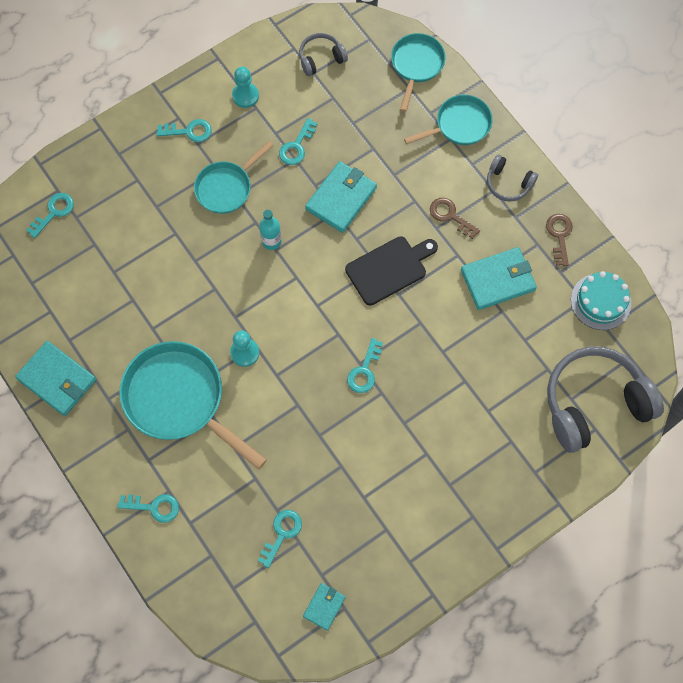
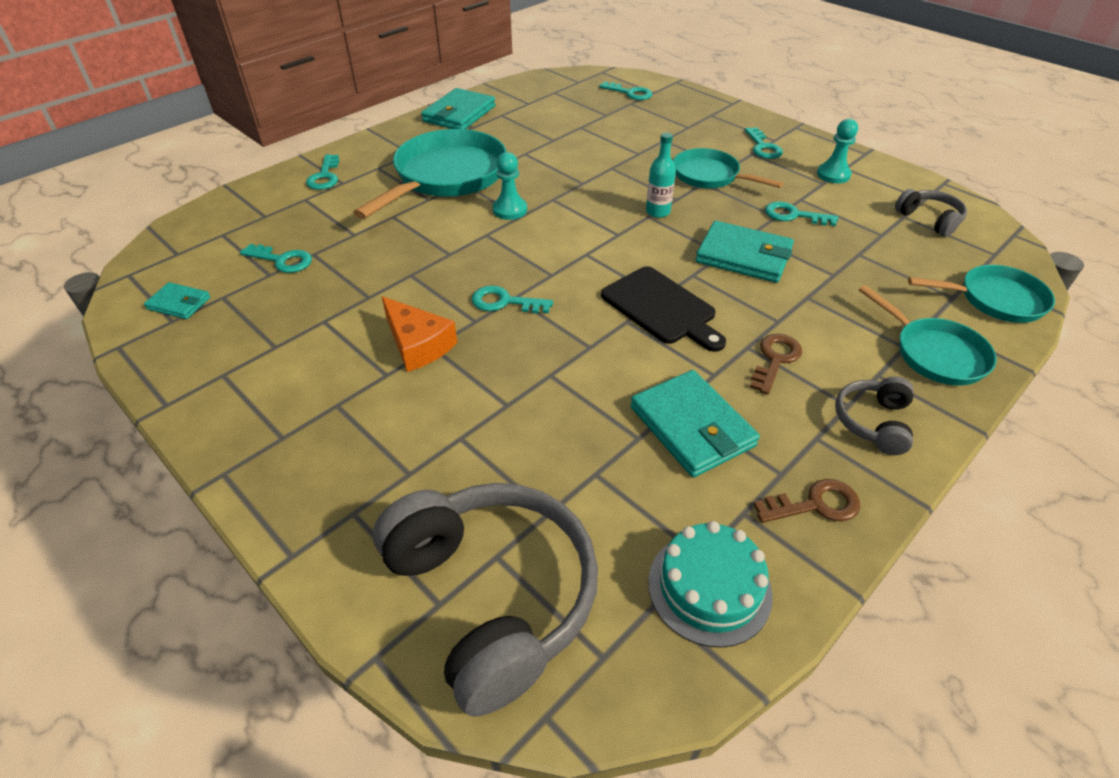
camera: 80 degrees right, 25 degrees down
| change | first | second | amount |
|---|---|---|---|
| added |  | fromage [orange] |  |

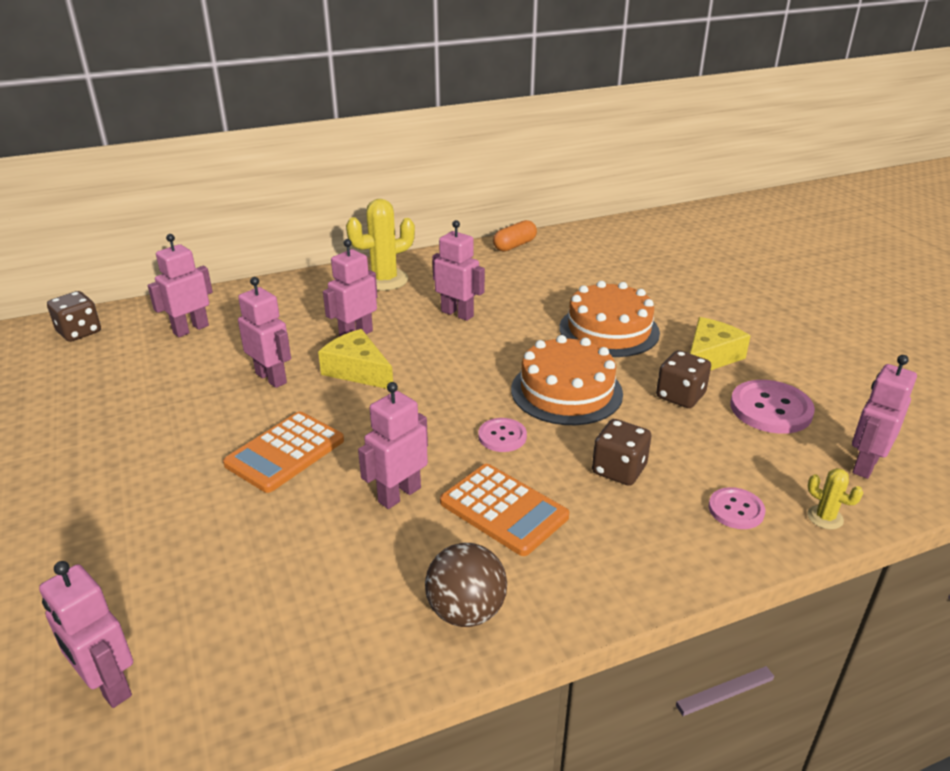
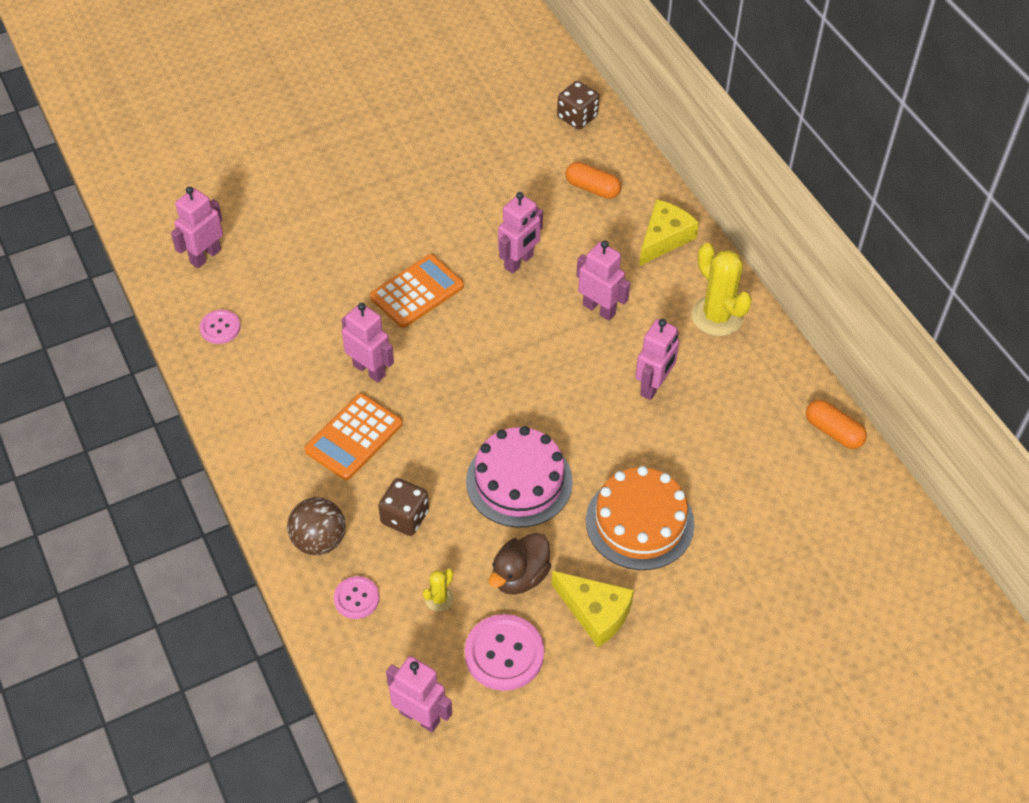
camera: 85 degrees right, 20 degrees up
| change | first | second | amount |
|---|---|---|---|
| moved | bouton [rose] (1st from left) |  |  |
| moved | balle [marron] |  |  |
| turned | calculatrice [orange] (1st from left in the first image) | calculatrice [orange] (2nd from left) | 105 degrees clockwise |
| moved | cactus [jaune] (2nd from left in the first image) | cactus [jaune] (1st from left) |  |
| recoloured | gâteau [orange] (1st from left) | gâteau [rose] |  |
| replaced | dé [marron] (3rd from left) | canard [marron] |  |
| replaced | robot [rose] (2nd from left) | gélule [orange] (1st from left) |  |
| moved | fromage [jaune] (1st from left in the first image) | fromage [jaune] (2nd from left) |  |

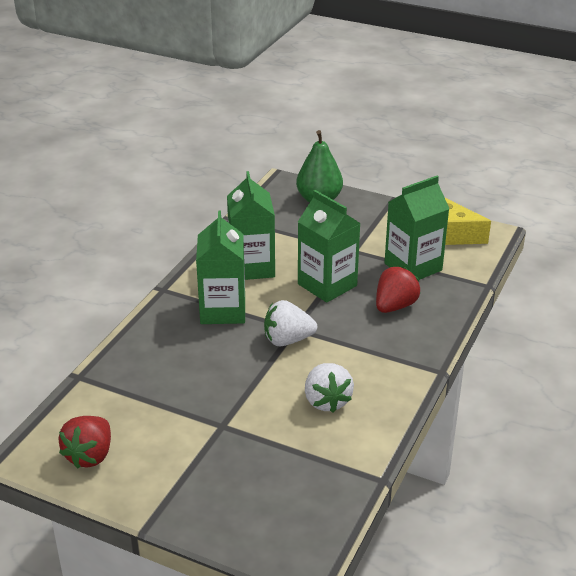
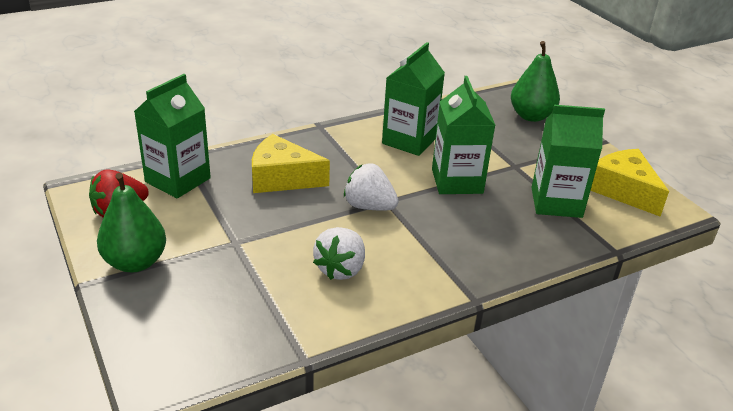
camera: 35 degrees right, 0 degrees up
| change | first | second | amount |
|---|---|---|---|
| added |  | poire [vert] (1st from left) |  |
| moved | brique de lait [vert] (1st from left) |  |  |
| added |  | fromage [jaune] (1st from left) |  |
| removed | fraise [rouge] (2nd from left) |  |  |

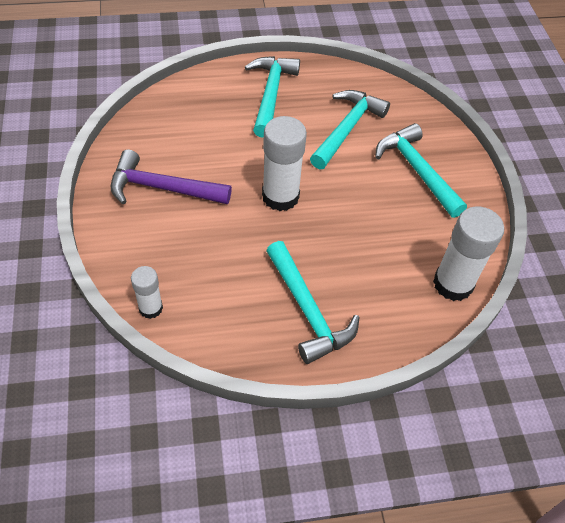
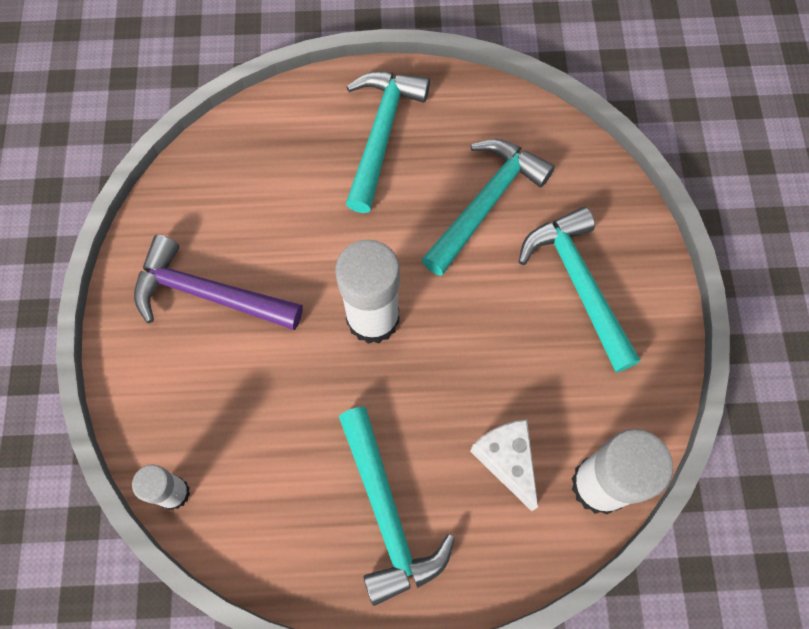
camera: 10 degrees right, 15 degrees up
| change | first | second | amount |
|---|---|---|---|
| added |  | fromage [blanc] |  |

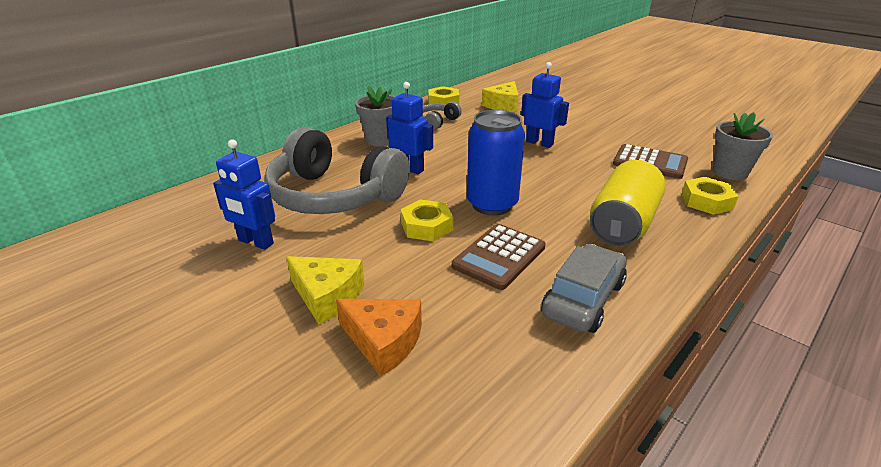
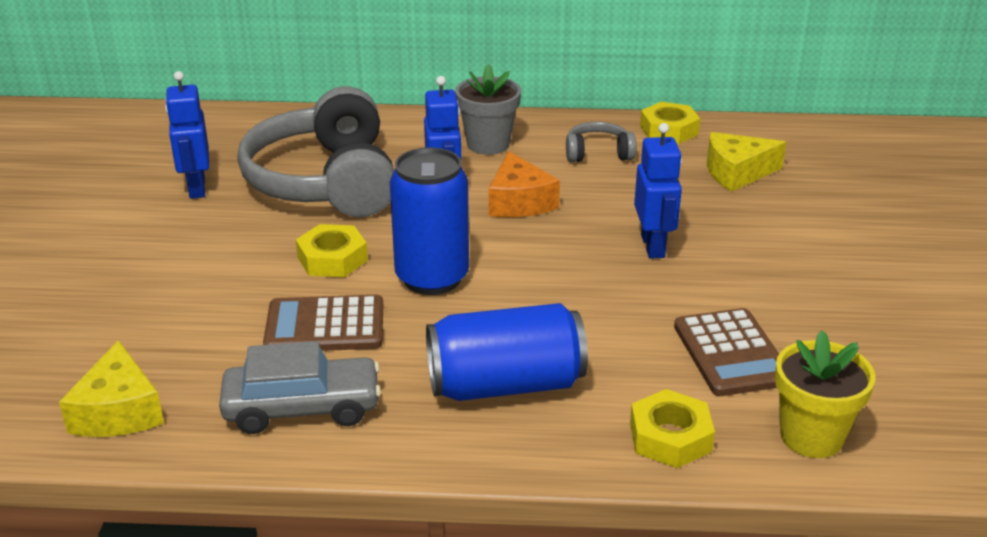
camera: 50 degrees right, 0 degrees up
| change | first | second | amount |
|---|---|---|---|
| moved | fromage [jaune] (1st from left) |  |  |
| recoloured | canette [jaune] | canette [bleu] (2nd from left) |  |
| moved | fromage [orange] |  |  |
| recoloured | pot de fleurs [gris] (2nd from left) | pot de fleurs [jaune] |  |

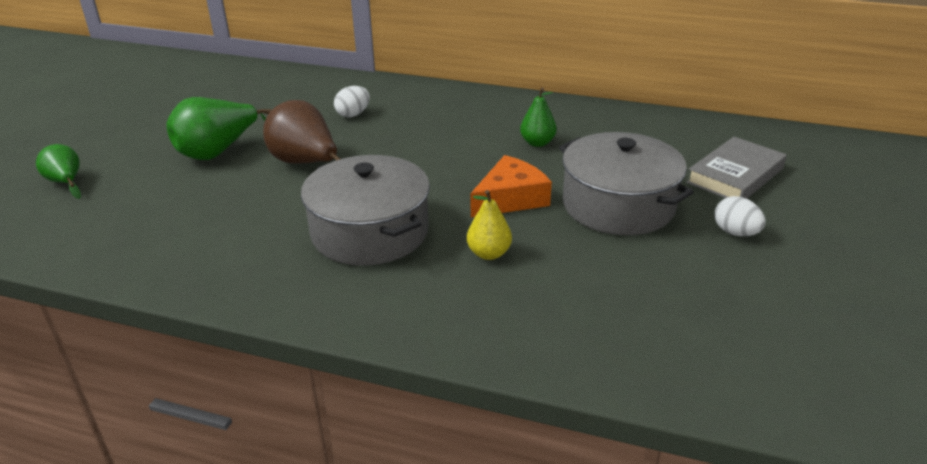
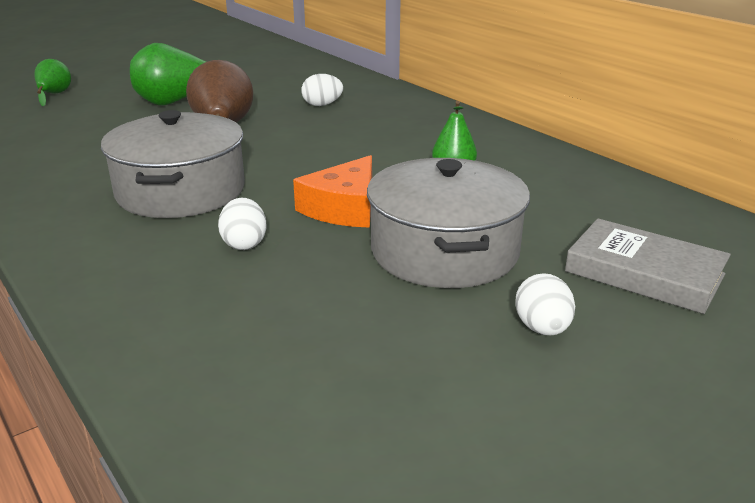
camera: 35 degrees right, 5 degrees down
| change | first | second | amount |
|---|---|---|---|
| replaced | poire [jaune] | œuf [blanc] (1st from left) |  |
| turned | fromage [orange] |  | 120 degrees clockwise |
| turned | livre [gris] |  | 45 degrees clockwise |

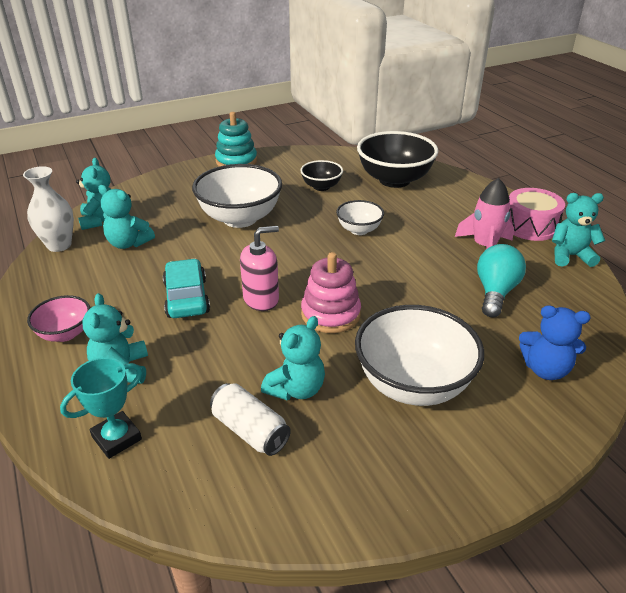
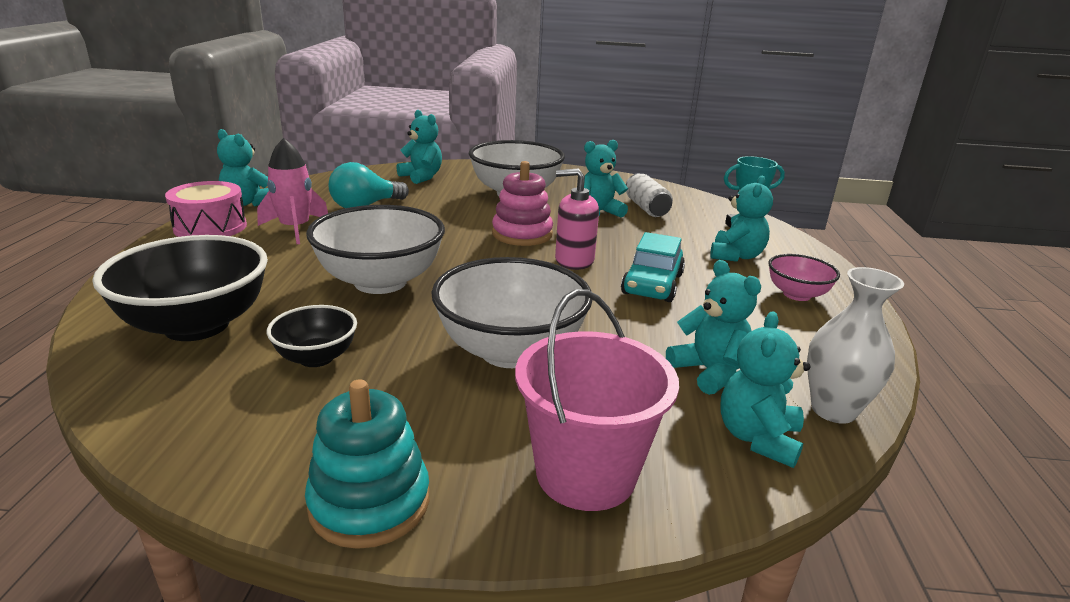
camera: 150 degrees left, 10 degrees down
| change | first | second | amount |
|---|---|---|---|
| resized | bol [blanc] (2nd from left in the first image) | bol [blanc] (1st from left) | x1.89 |
| recoloured | ours en peluche [bleu] | ours en peluche [turquoise] (2nd from left) |  |
| added |  | seau [rose] |  |

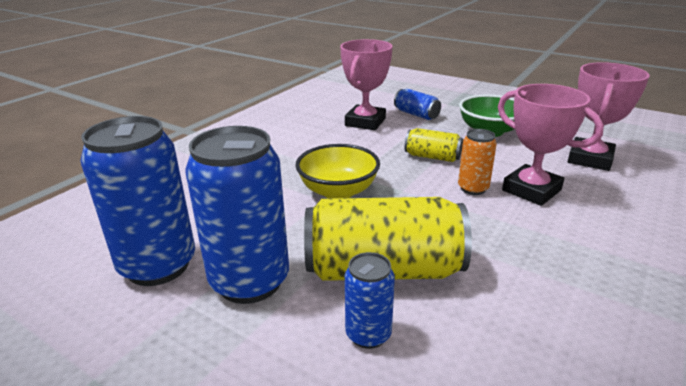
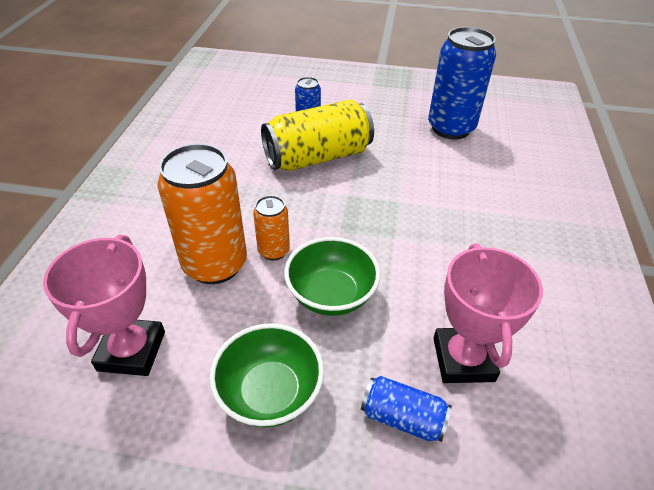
camera: 155 degrees right, 15 degrees up
| change | first | second | amount |
|---|---|---|---|
| replaced | trophée [rose] (2nd from left) | canette [orange] (1st from left) |  |
| replaced | canette [jaune] (2nd from left) | bol [vert] (2nd from left) |  |
| removed | canette [bleu] (2nd from left) |  |  |
| removed | bol [jaune] |  |  |

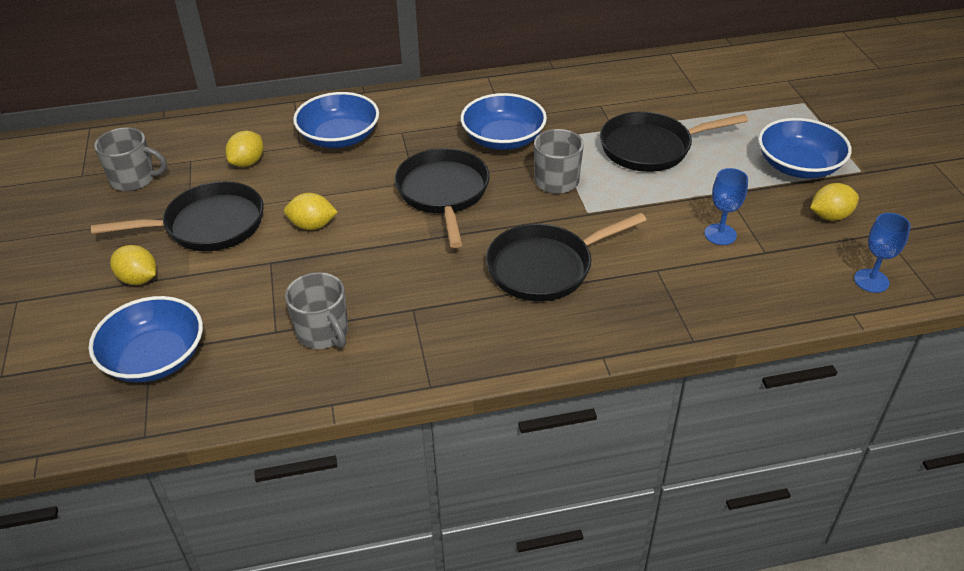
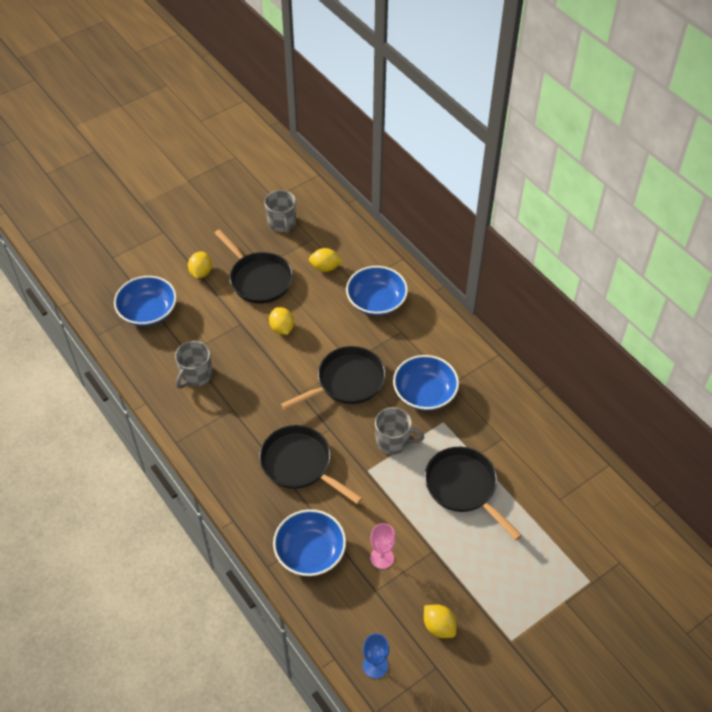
camera: 65 degrees right, 10 degrees up
| change | first | second | amount |
|---|---|---|---|
| moved | bol [bleu] (4th from left in the first image) | bol [bleu] (2nd from left) |  |
| recoloured | verre à pied [bleu] (1st from left) | verre à pied [rose] |  |

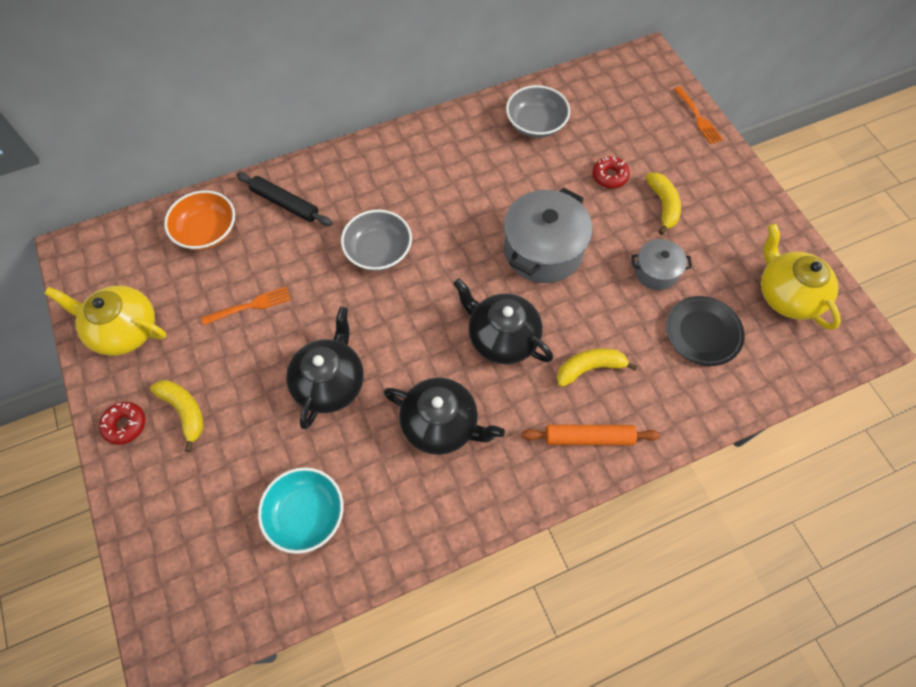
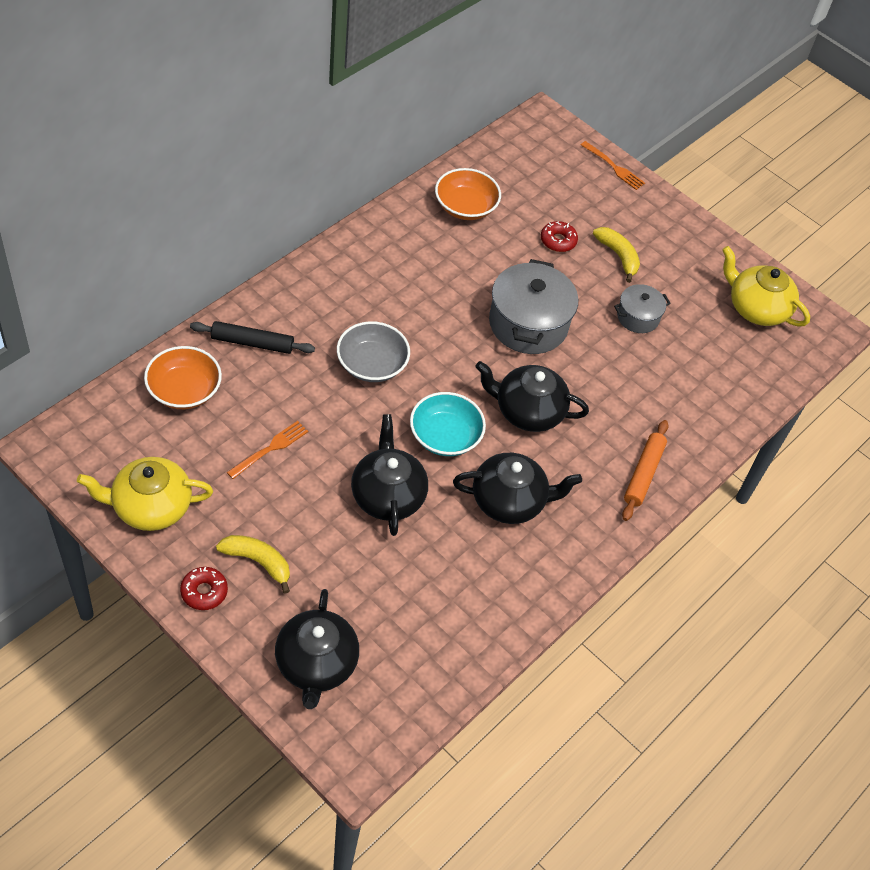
camera: 30 degrees left, 10 degrees down
| change | first | second | amount |
|---|---|---|---|
| added |  | théière [noir] (1st from left) |  |
| moved | bol [turquoise] |  |  |
| recoloured | bol [gris] (2nd from left) | bol [orange] (2nd from left) |  |
| turned | rouleau à pâtisserie [orange] |  | 45 degrees counterclockwise |
| removed | banane [jaune] (2nd from left) |  |  |
| removed | assiette [noir] |  |  |

